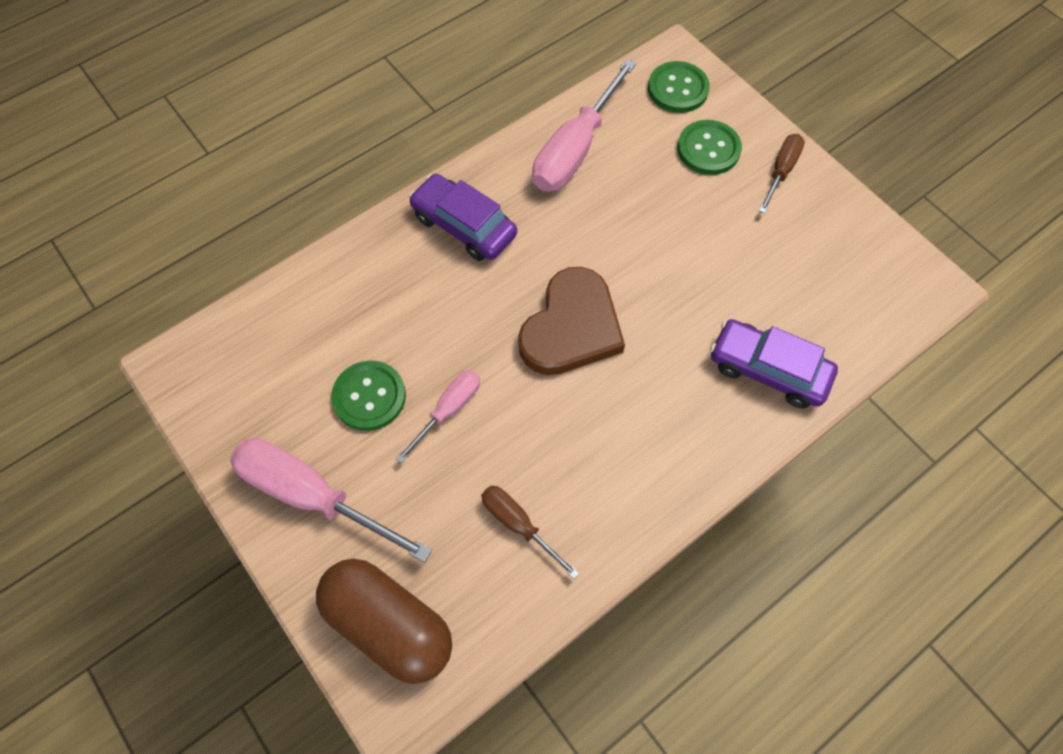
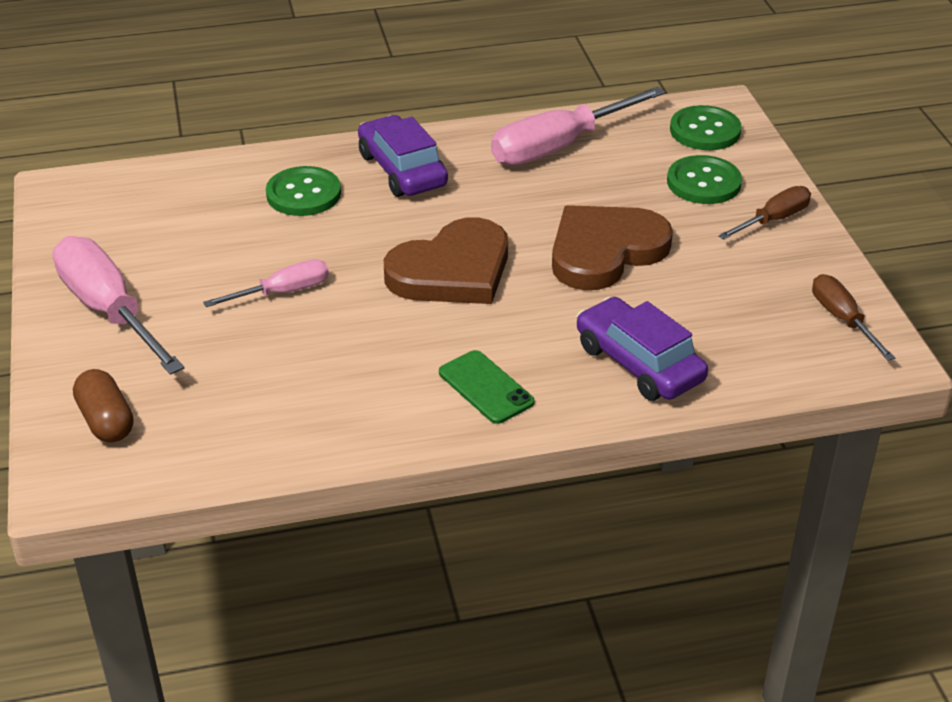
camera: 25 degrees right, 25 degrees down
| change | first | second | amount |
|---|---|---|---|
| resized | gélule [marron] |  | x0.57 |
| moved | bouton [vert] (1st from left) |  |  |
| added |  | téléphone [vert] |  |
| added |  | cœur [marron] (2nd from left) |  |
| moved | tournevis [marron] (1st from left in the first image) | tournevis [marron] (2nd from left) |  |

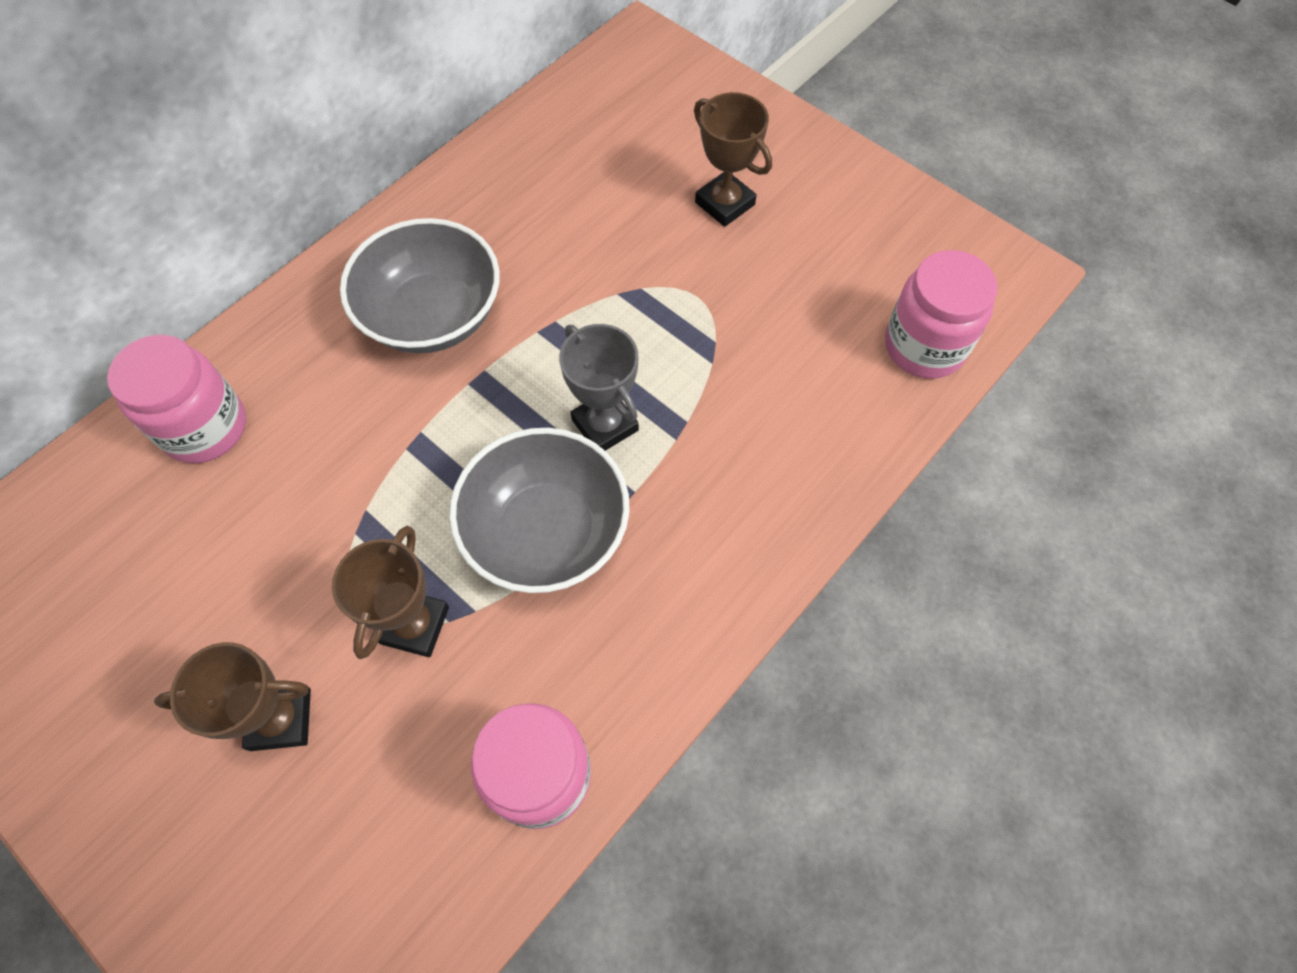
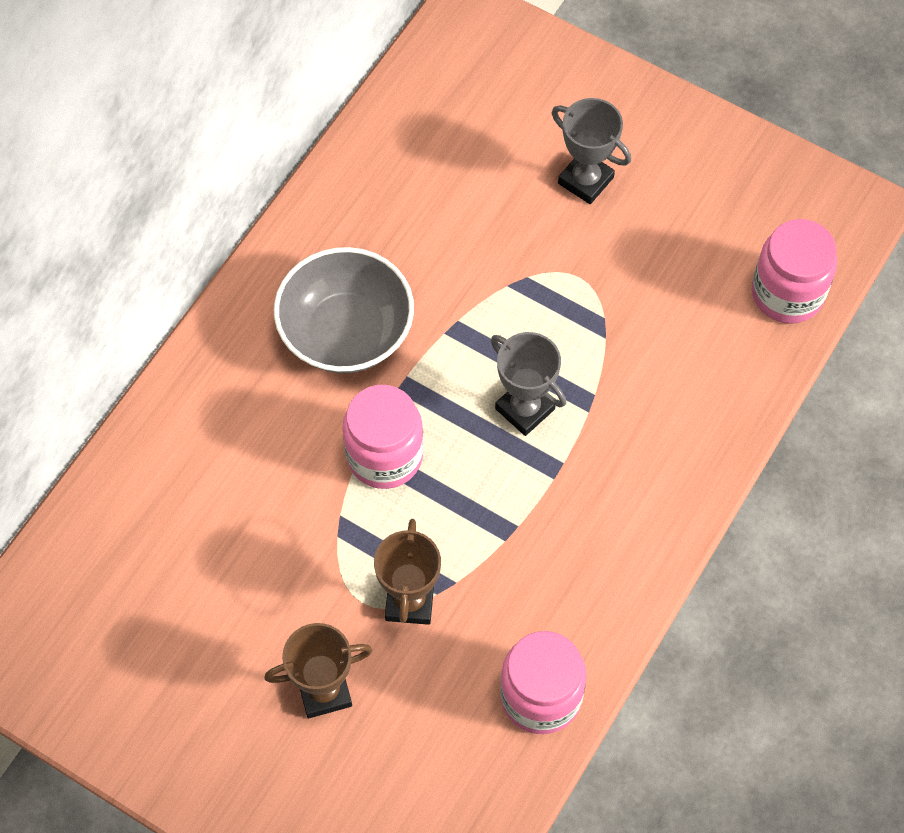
camera: 10 degrees left, 0 degrees up
| change | first | second | amount |
|---|---|---|---|
| moved | bocal [rose] (1st from left) |  |  |
| recoloured | trophée [marron] (3rd from left) | trophée [gris] (2nd from left) |  |
| removed | bol [gris] (2nd from left) |  |  |

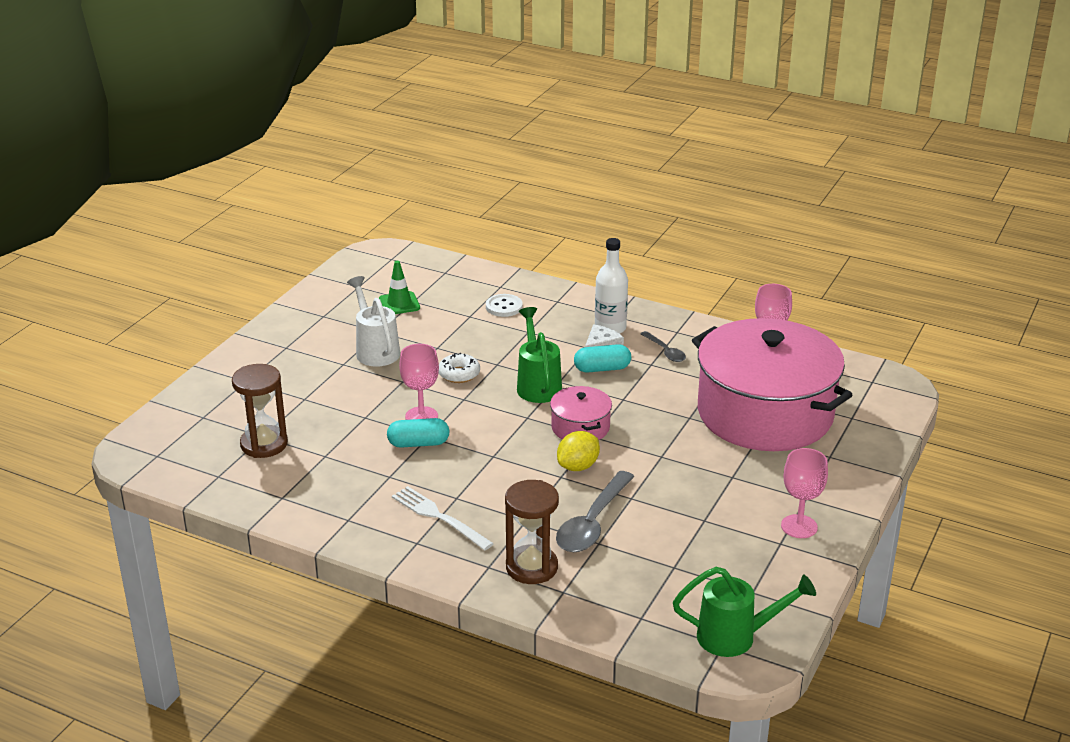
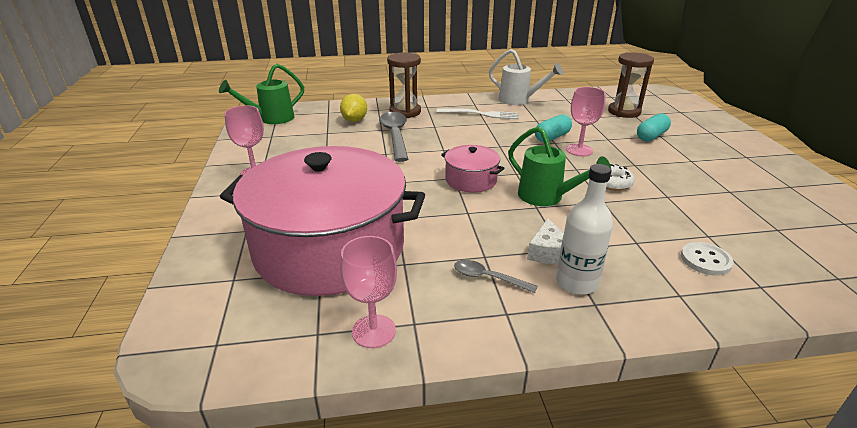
camera: 145 degrees right, 0 degrees up
| change | first | second | amount |
|---|---|---|---|
| moved | citron [jaune] |  |  |
| moved | arrosoir [blanc] |  |  |
| moved | gélule [turquoise] (2nd from left) |  |  |
| removed | cône de chantier [vert] |  |  |

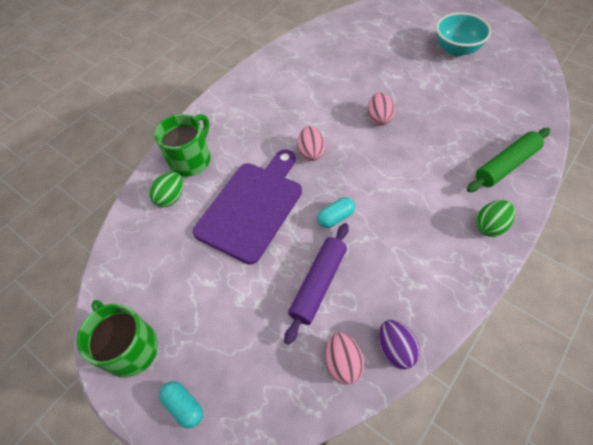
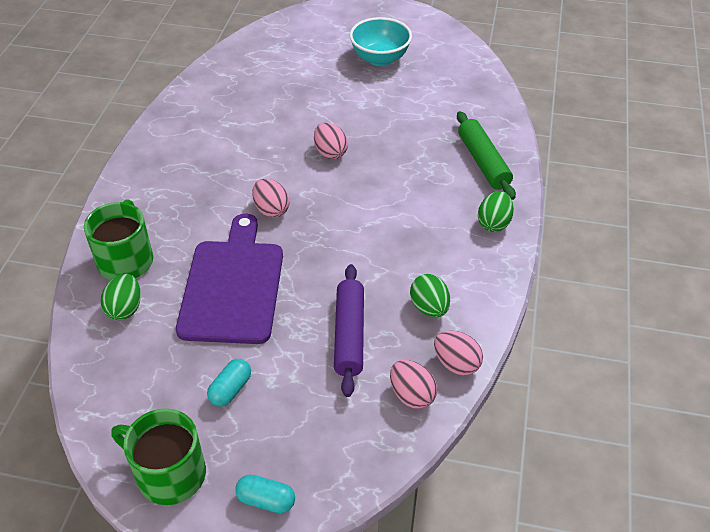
camera: 30 degrees left, 10 degrees down
| change | first | second | amount |
|---|---|---|---|
| moved | gélule [turquoise] (2nd from left in the first image) | gélule [turquoise] (1st from left) |  |
| added |  | œuf [vert] (2nd from left) |  |
| recoloured | œuf [violet] | œuf [rose] (4th from left) |  |
| turned | rouleau à pâtisserie [vert] |  | 45 degrees counterclockwise |

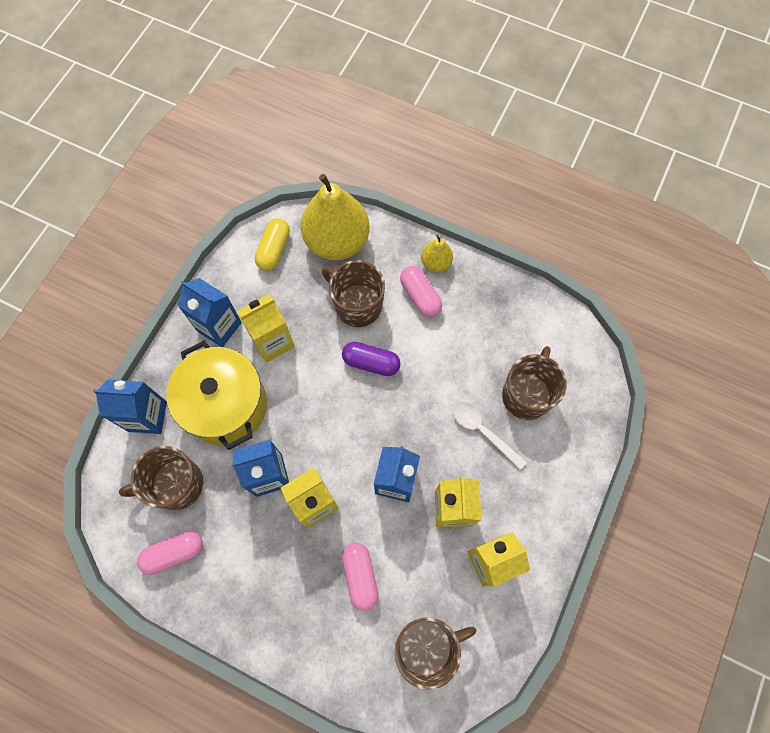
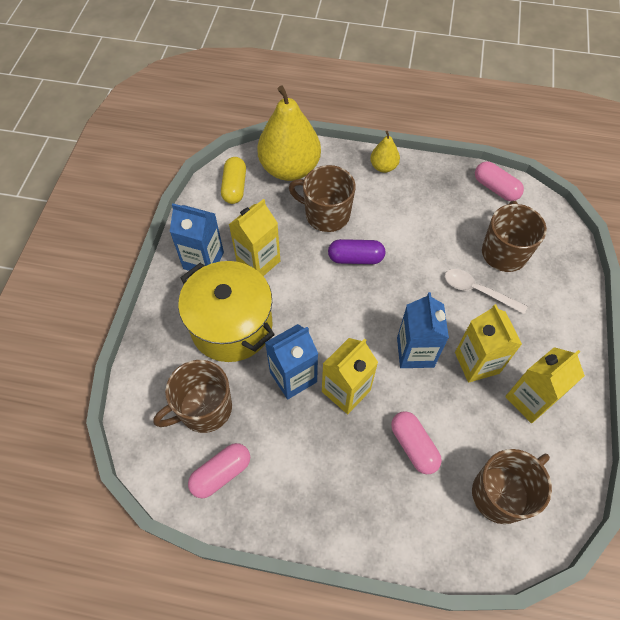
camera: 15 degrees left, 10 degrees down
| change | first | second | amount |
|---|---|---|---|
| moved | gélule [rose] (3rd from left) |  |  |
| removed | brique de lait [bleu] (1st from left) |  |  |

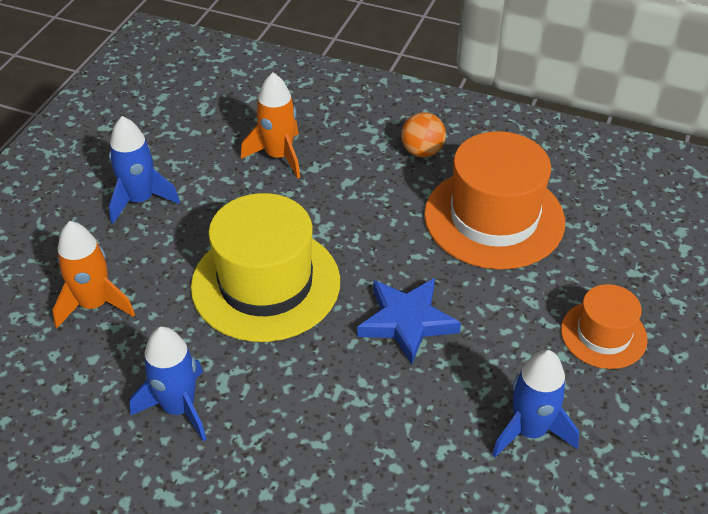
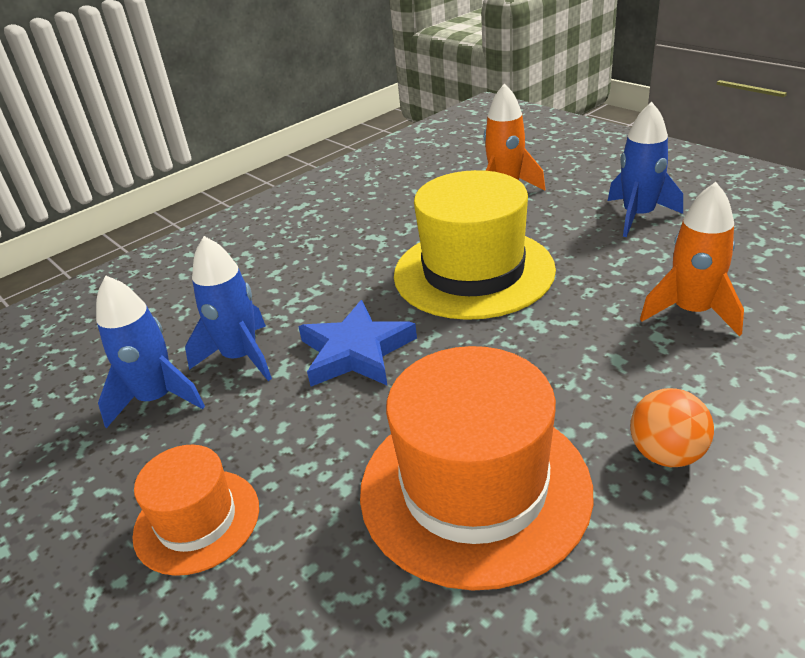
camera: 120 degrees right, 10 degrees down
| change | first | second | amount |
|---|---|---|---|
| moved | fusée [bleu] (2nd from left) |  |  |

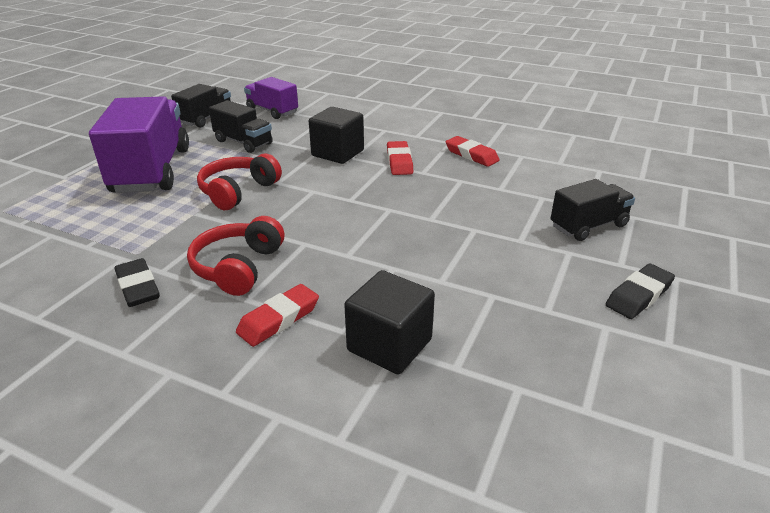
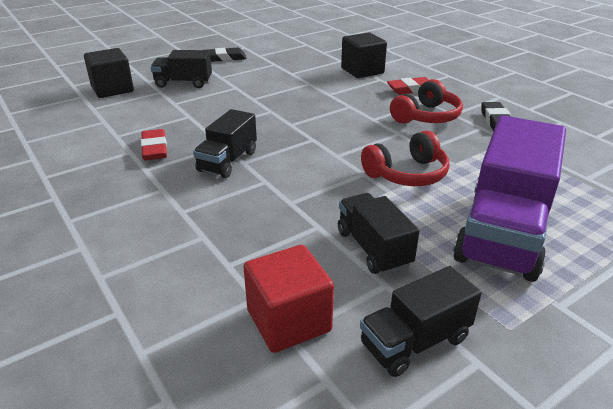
camera: 150 degrees left, 0 degrees up
| change | first | second | amount |
|---|---|---|---|
| moved | cube [noir] (1st from left) |  |  |
| replaced | gomme [rouge] (2nd from left) | camion [noir] (2nd from left) |  |
| replaced | camion [violet] (2nd from left) | cube [rouge] |  |

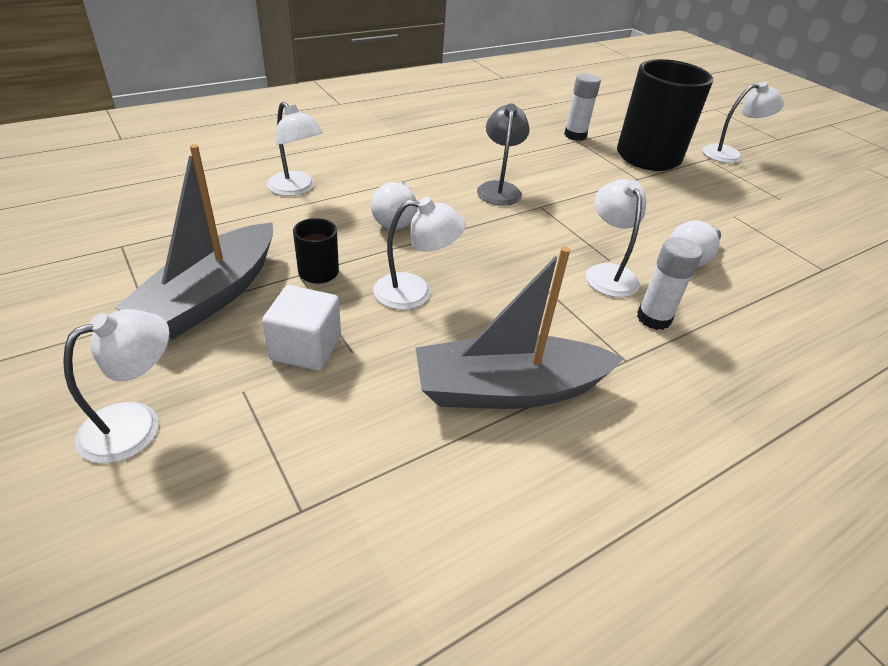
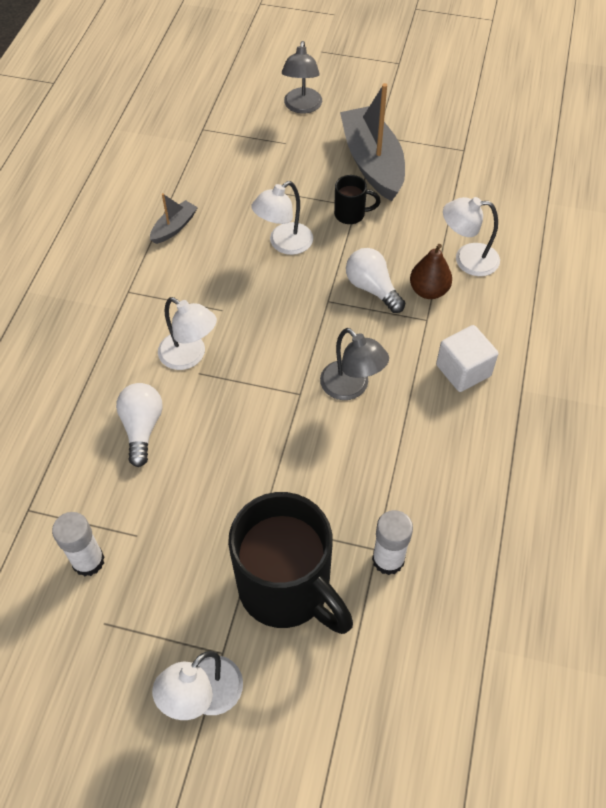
camera: 140 degrees right, 15 degrees up
| change | first | second | amount |
|---|---|---|---|
| moved | bâton de colle [blanc] (2nd from left in the first image) | bâton de colle [blanc] (1st from left) |  |
| resized | bateau [gris] (2nd from left in the first image) | bateau [gris] (1st from left) | x0.47 |
| recoloured | lampe [blanc] (1st from left) | lampe [gris] (1st from left) |  |
| added |  | poire [marron] |  |
| moved | cube [blanc] |  |  |

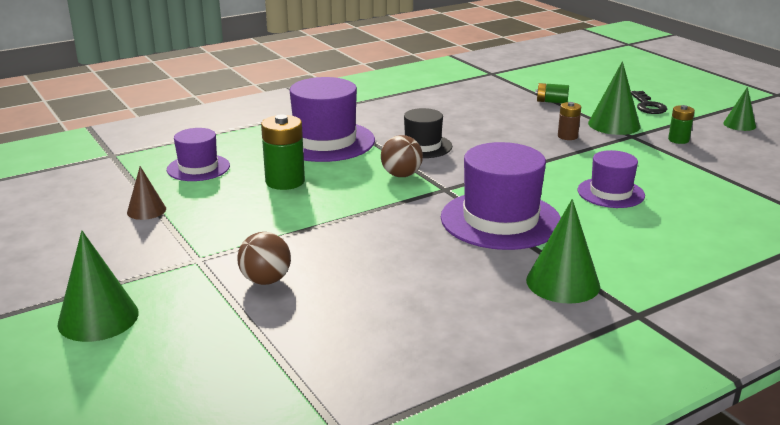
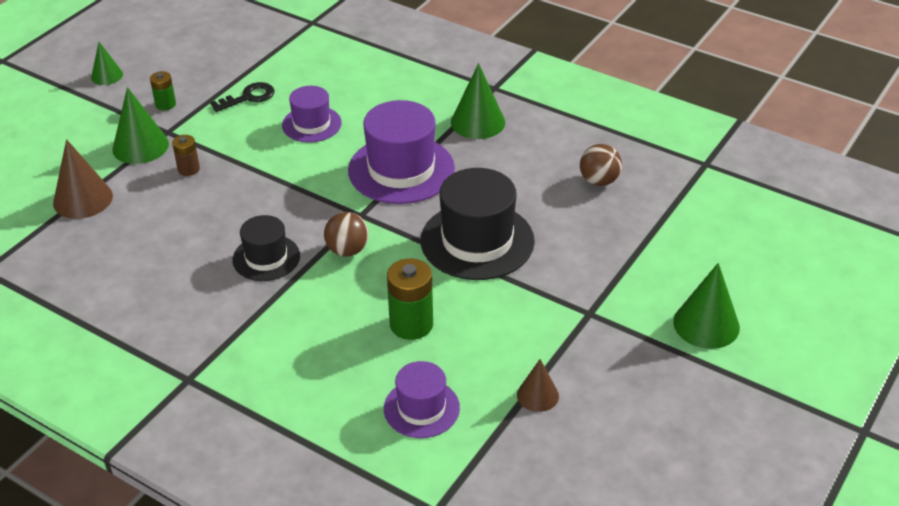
camera: 115 degrees left, 15 degrees up
| change | first | second | amount |
|---|---|---|---|
| replaced | pile [vert] (2nd from left) | cône [marron] (1st from left) |  |
| moved | clé [noir] |  |  |
| added |  | chapeau [noir] (2nd from left) |  |
| moved | balle [marron] (1st from left in the first image) | balle [marron] (2nd from left) |  |
| removed | chapeau [violet] (2nd from left) |  |  |

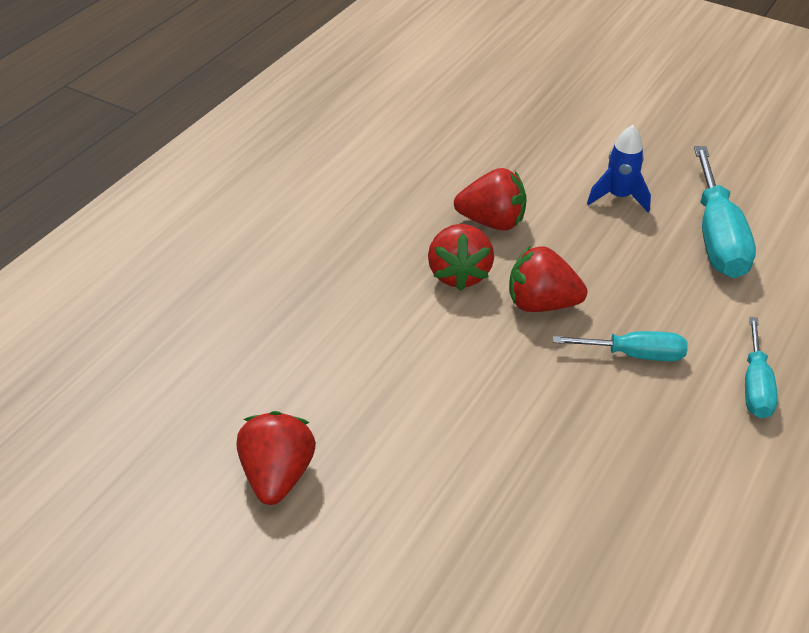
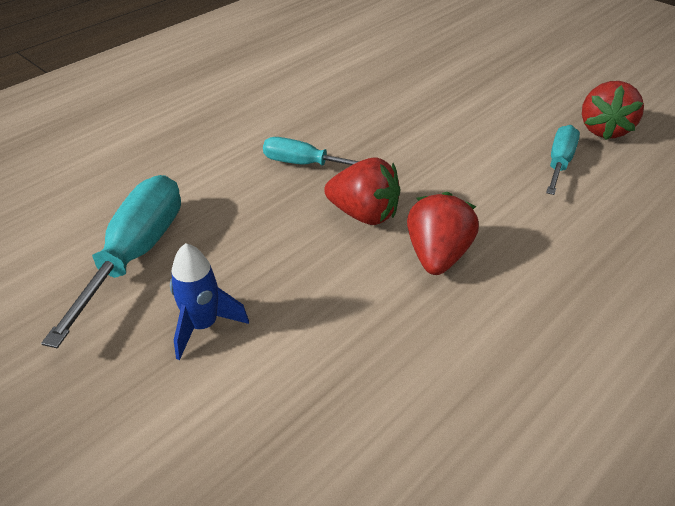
camera: 165 degrees left, 0 degrees up
| change | first | second | amount |
|---|---|---|---|
| moved | tournevis [turquoise] (3rd from left) |  |  |
| removed | fraise [rouge] (3rd from left) |  |  |

